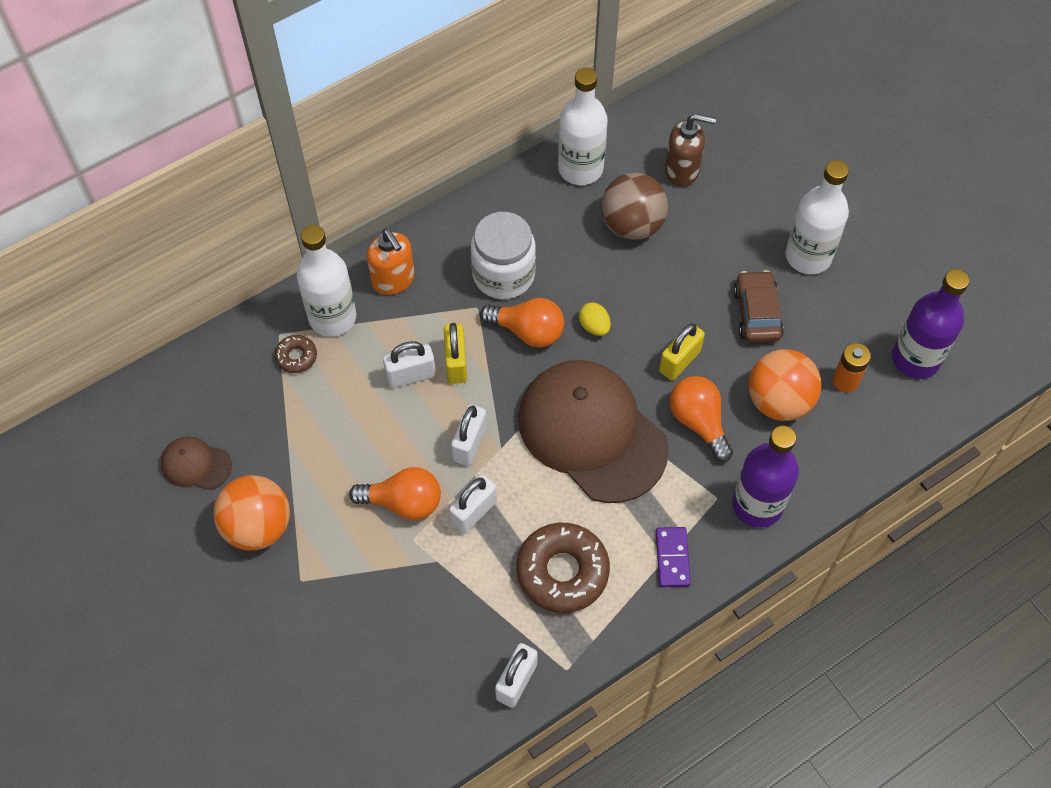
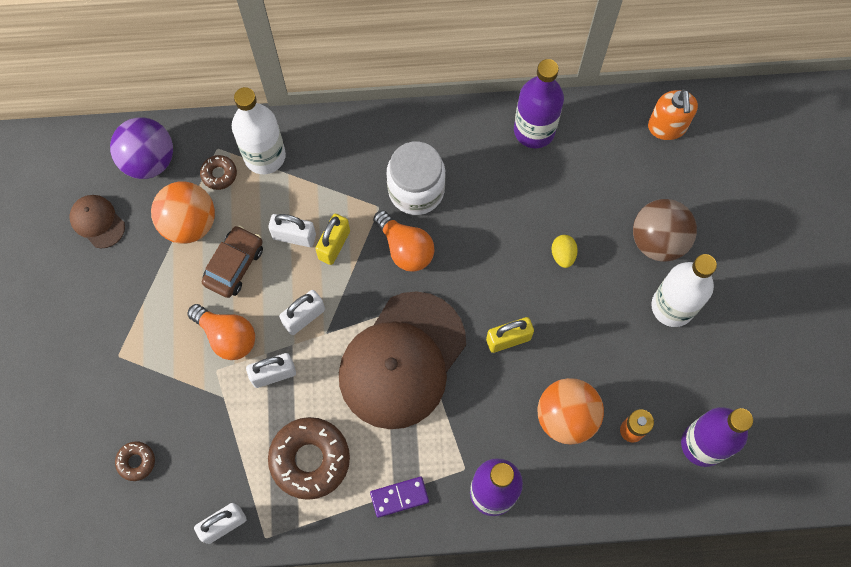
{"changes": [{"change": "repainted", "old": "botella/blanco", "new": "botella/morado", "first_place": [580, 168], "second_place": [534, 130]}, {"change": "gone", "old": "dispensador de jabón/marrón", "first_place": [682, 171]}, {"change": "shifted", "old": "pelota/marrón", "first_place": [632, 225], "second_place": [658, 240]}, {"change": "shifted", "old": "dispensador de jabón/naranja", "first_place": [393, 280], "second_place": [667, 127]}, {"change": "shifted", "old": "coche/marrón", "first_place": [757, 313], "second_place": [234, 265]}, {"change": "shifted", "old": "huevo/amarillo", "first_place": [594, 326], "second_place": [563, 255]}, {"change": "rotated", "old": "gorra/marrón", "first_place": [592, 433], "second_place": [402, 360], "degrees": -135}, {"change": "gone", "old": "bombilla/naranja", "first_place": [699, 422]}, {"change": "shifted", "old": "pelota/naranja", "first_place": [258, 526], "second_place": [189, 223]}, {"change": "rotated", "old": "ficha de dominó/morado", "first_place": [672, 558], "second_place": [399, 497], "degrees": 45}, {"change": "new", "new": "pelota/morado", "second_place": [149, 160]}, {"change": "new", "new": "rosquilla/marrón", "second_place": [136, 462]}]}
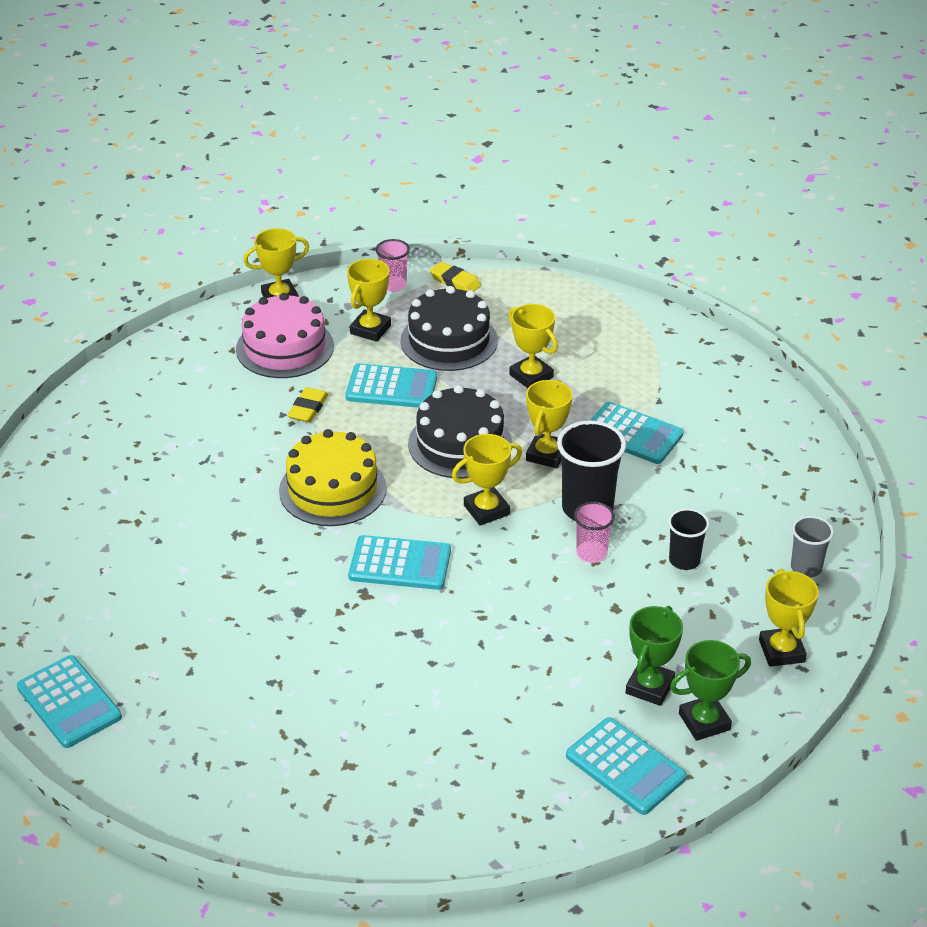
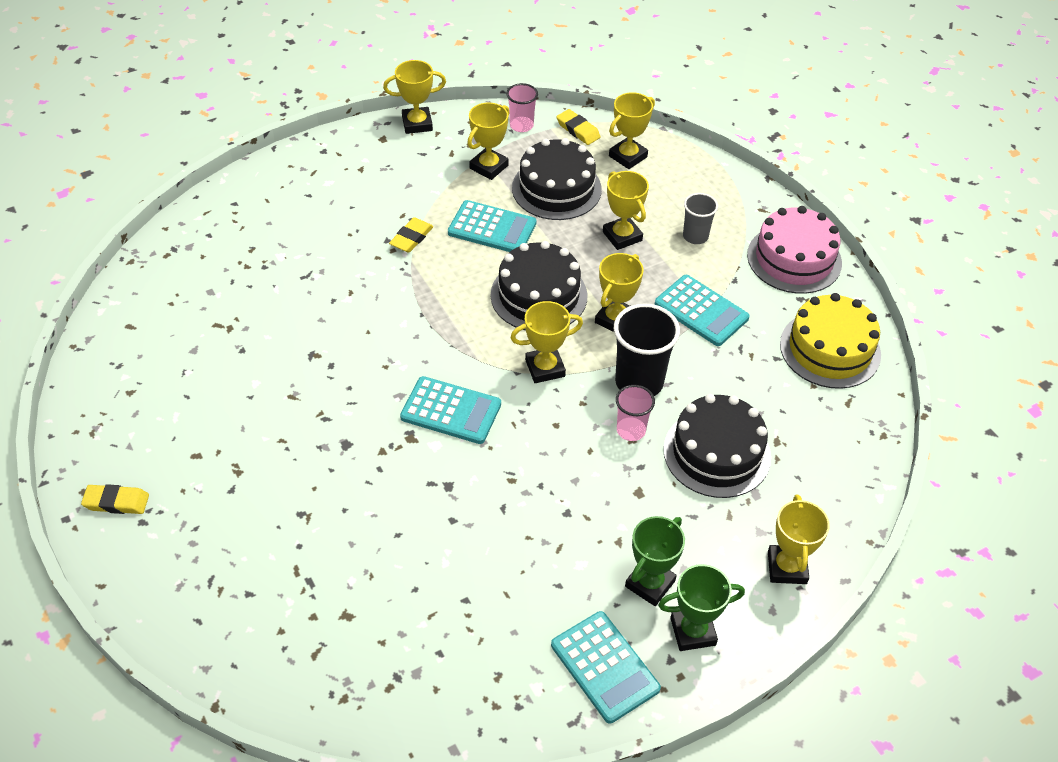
{"changes": [{"change": "shifted", "old": "tarta/rosa", "first_place": [285, 347], "second_place": [794, 259]}, {"change": "shifted", "old": "tarta/amarillo", "first_place": [332, 489], "second_place": [830, 349]}, {"change": "swapped", "old": "vaso/negro", "new": "tarta/negro", "first_place": [684, 560], "second_place": [717, 453]}, {"change": "shifted", "old": "vaso/gris", "first_place": [806, 568], "second_place": [695, 236]}, {"change": "swapped", "old": "calculadora/turquesa", "new": "goma de borrar/amarillo", "first_place": [69, 702], "second_place": [116, 502]}, {"change": "new", "new": "trofeo/amarillo", "second_place": [628, 156]}]}
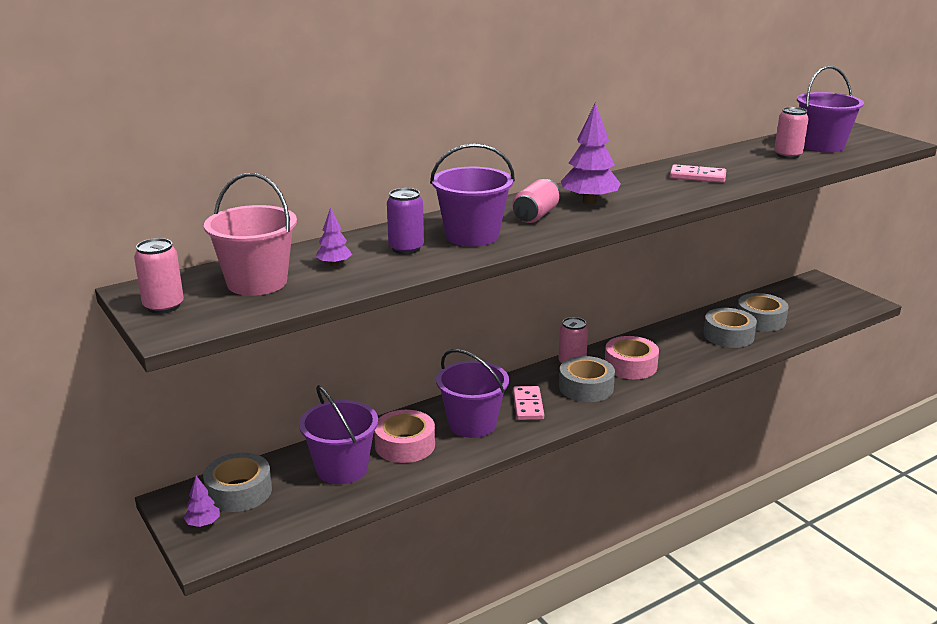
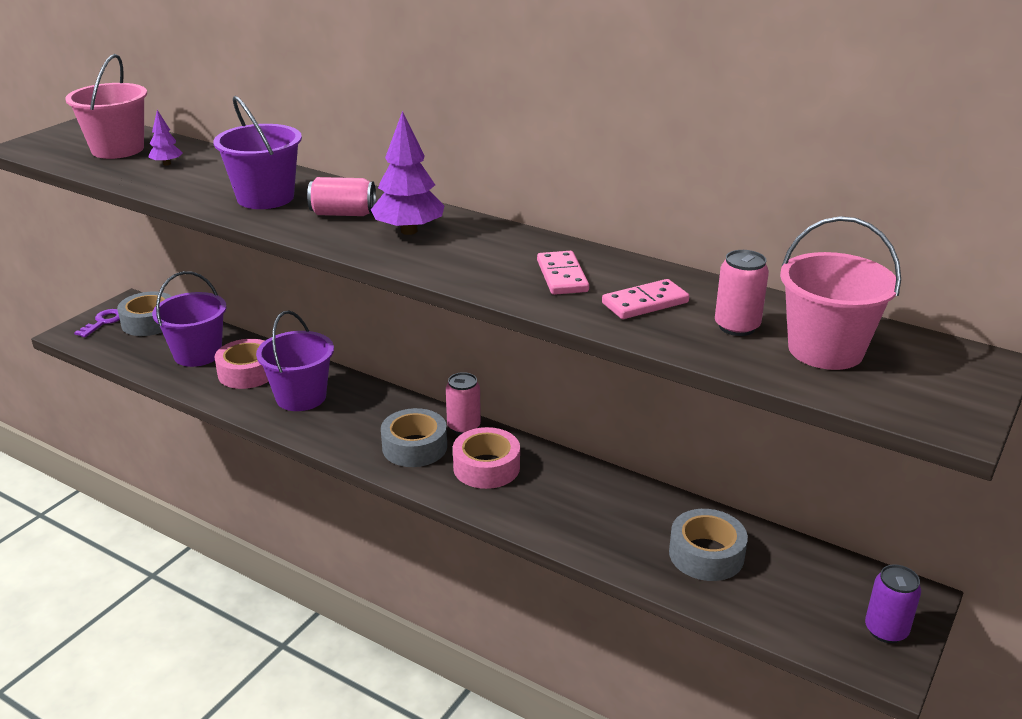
{"changes": [{"change": "repainted", "old": "balde/morado", "new": "balde/rosa", "first_place": [822, 146], "second_place": [825, 350]}, {"change": "shifted", "old": "lata/morado", "first_place": [406, 248], "second_place": [886, 630]}, {"change": "gone", "old": "lata/rosa", "first_place": [163, 306]}, {"change": "gone", "old": "cinta adhesiva/gris", "first_place": [728, 335]}, {"change": "shifted", "old": "ficha de dominó/rosa", "first_place": [528, 405], "second_place": [645, 303]}, {"change": "swapped", "old": "árbol/morado", "new": "llave/morado", "first_place": [203, 523], "second_place": [103, 322]}]}
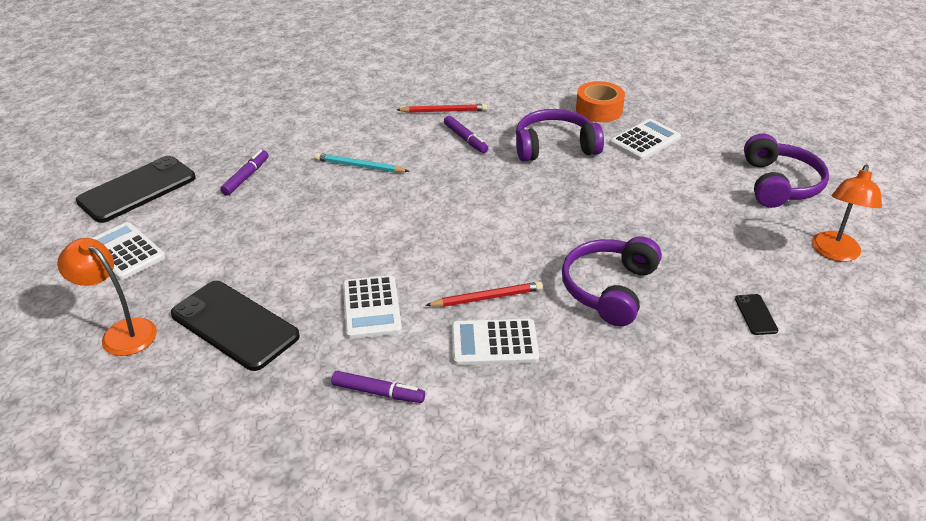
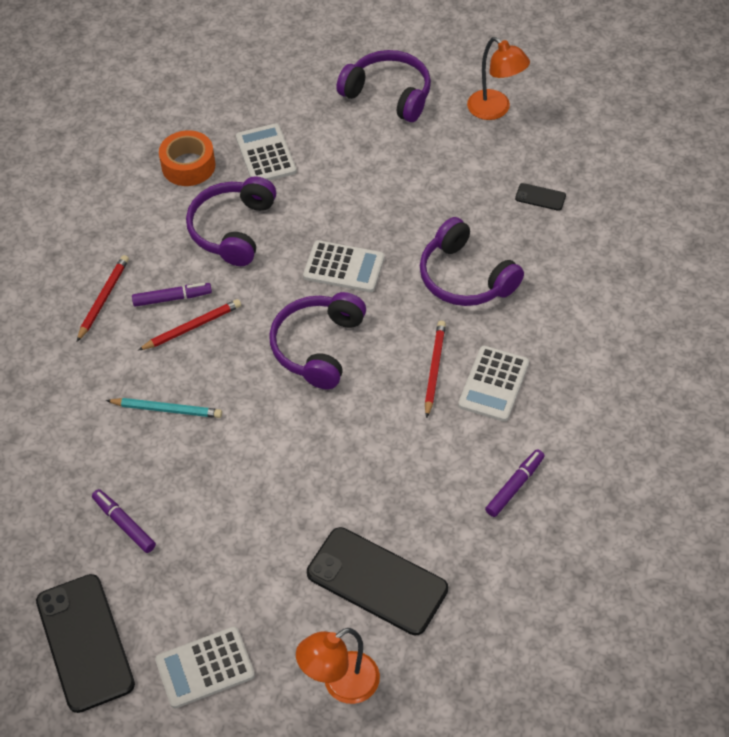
{"changes": [{"change": "rotated", "old": "lápiz/turquesa", "first_place": [359, 166], "second_place": [167, 409], "degrees": -120}, {"change": "shifted", "old": "calculadora/blanco", "first_place": [371, 308], "second_place": [344, 267]}, {"change": "rotated", "old": "móvil/negro", "first_place": [235, 325], "second_place": [377, 581], "degrees": 60}, {"change": "new", "new": "auriculares/morado", "second_place": [318, 347]}, {"change": "new", "new": "lápiz/rojo", "second_place": [192, 327]}]}
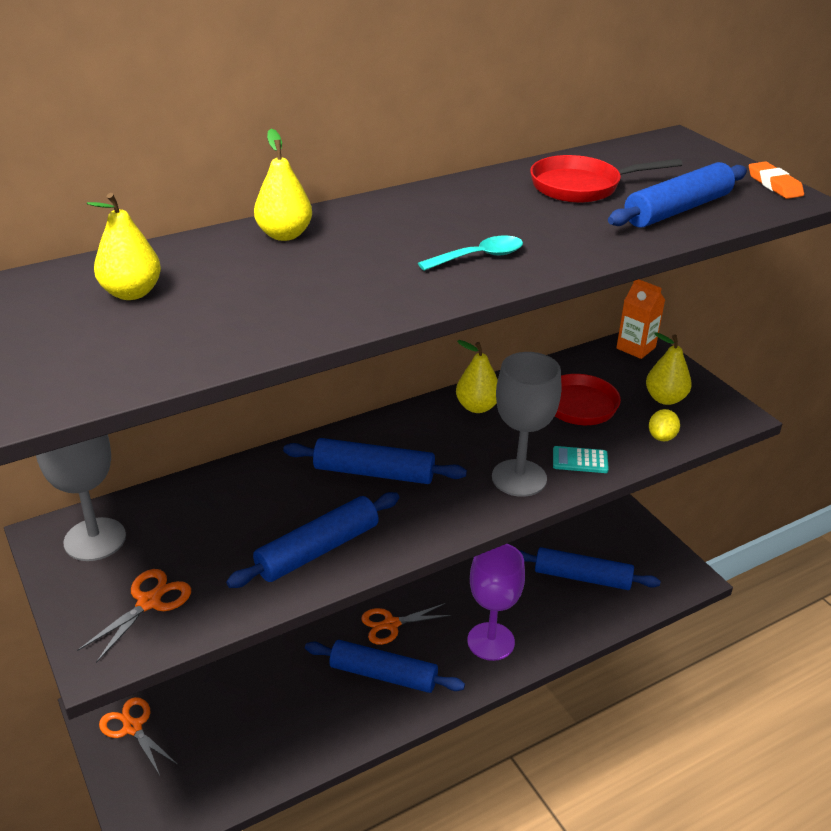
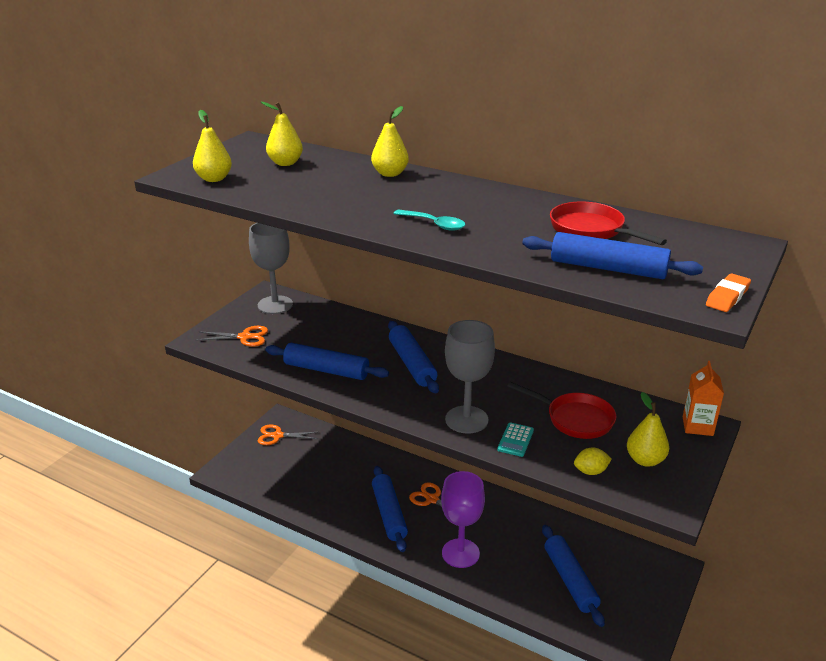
{"changes": [{"change": "shifted", "old": "pera/amarillo", "first_place": [477, 407], "second_place": [214, 179]}, {"change": "rotated", "old": "calculadora/turquesa", "first_place": [580, 460], "second_place": [515, 440], "degrees": -135}, {"change": "rotated", "old": "tijeras/naranja", "first_place": [132, 727], "second_place": [277, 436], "degrees": -105}]}
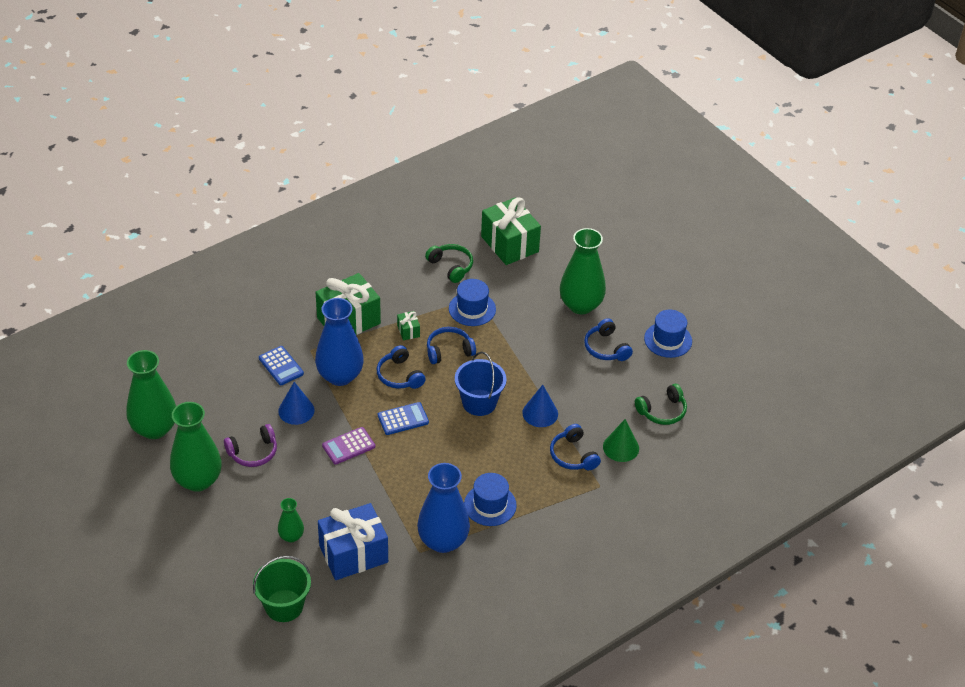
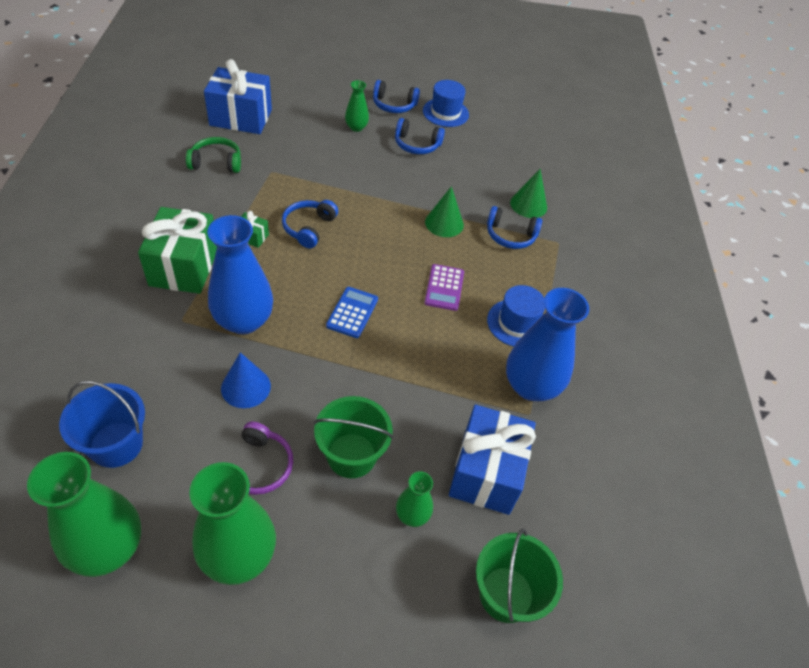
{"changes": [{"change": "repainted", "old": "regalo/verde", "new": "regalo/azul", "first_place": [509, 244], "second_place": [241, 117]}, {"change": "scaled", "old": "florero/verde", "first_place": [580, 305], "second_place": [356, 127], "factor": 0.5}, {"change": "gone", "old": "sombrero/azul", "first_place": [472, 309]}, {"change": "shifted", "old": "auriculares/azul", "first_place": [399, 375], "second_place": [394, 105]}, {"change": "gone", "old": "calculadora/azul", "first_place": [281, 366]}, {"change": "shifted", "old": "balde/azul", "first_place": [479, 402], "second_place": [116, 444]}, {"change": "gone", "old": "auriculares/verde", "first_place": [662, 411]}, {"change": "repainted", "old": "cono/azul", "new": "cono/verde", "first_place": [540, 413], "second_place": [444, 223]}, {"change": "shifted", "old": "calculadora/morado", "first_place": [348, 446], "second_place": [444, 288]}, {"change": "new", "new": "balde/verde", "second_place": [351, 455]}]}
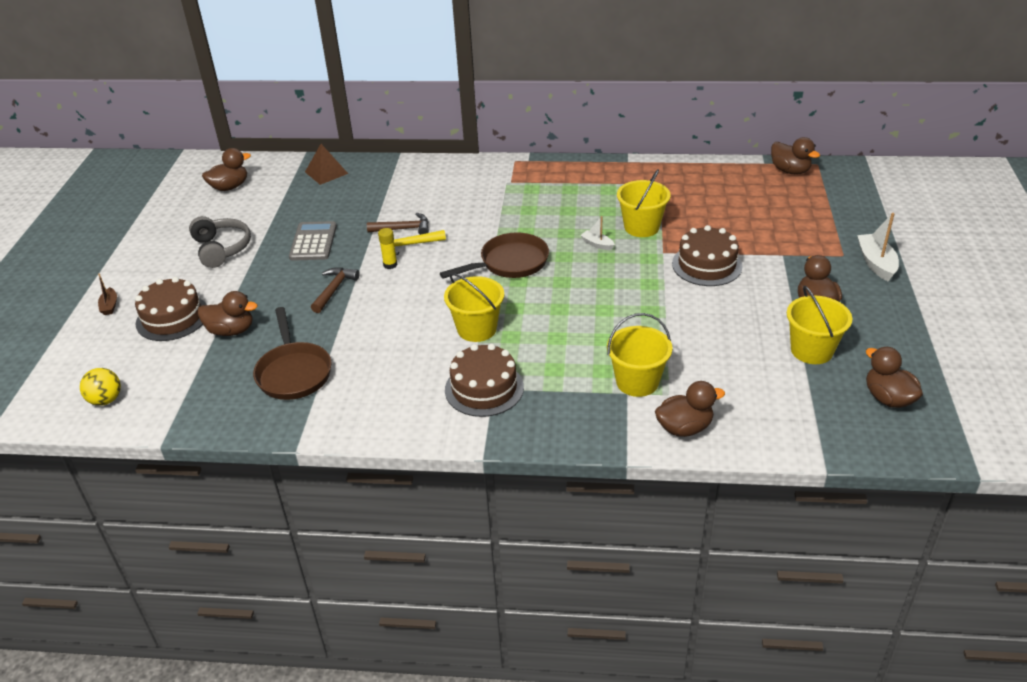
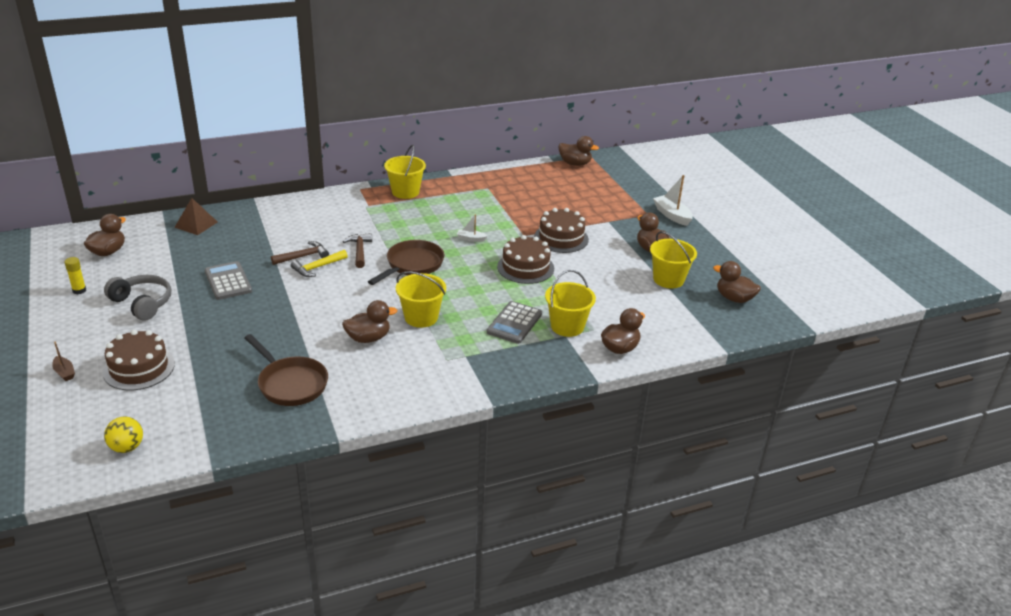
{"changes": [{"change": "shifted", "old": "balde/amarillo", "first_place": [641, 227], "second_place": [405, 192]}, {"change": "shifted", "old": "barra de pegamento/amarillo", "first_place": [390, 265], "second_place": [79, 290]}, {"change": "shifted", "old": "martillo/marrón", "first_place": [334, 289], "second_place": [359, 251]}, {"change": "shifted", "old": "pato/marrón", "first_place": [231, 331], "second_place": [368, 338]}, {"change": "shifted", "old": "tarta/marrón", "first_place": [484, 388], "second_place": [525, 267]}, {"change": "new", "new": "calculadora/gris", "second_place": [514, 323]}]}
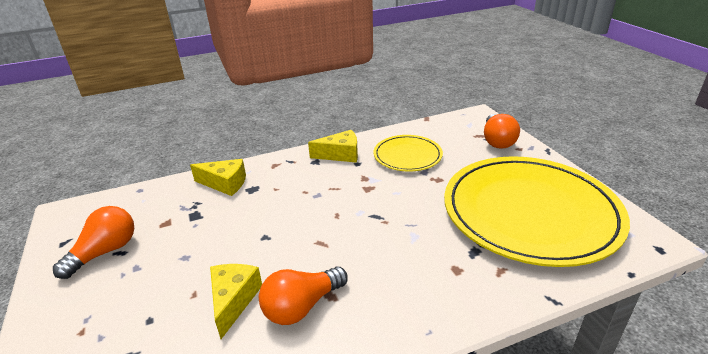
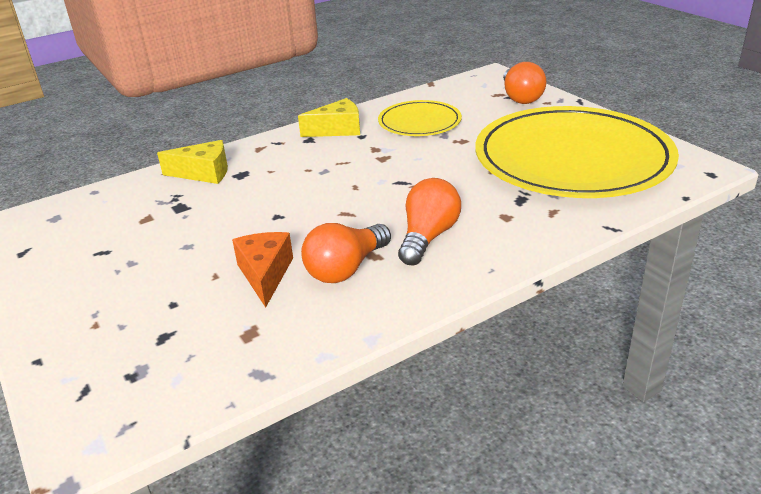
{"changes": [{"change": "shifted", "old": "bombilla/naranja", "first_place": [105, 252], "second_place": [428, 237]}, {"change": "repainted", "old": "queso/amarillo", "new": "queso/naranja", "first_place": [233, 300], "second_place": [265, 274]}]}
